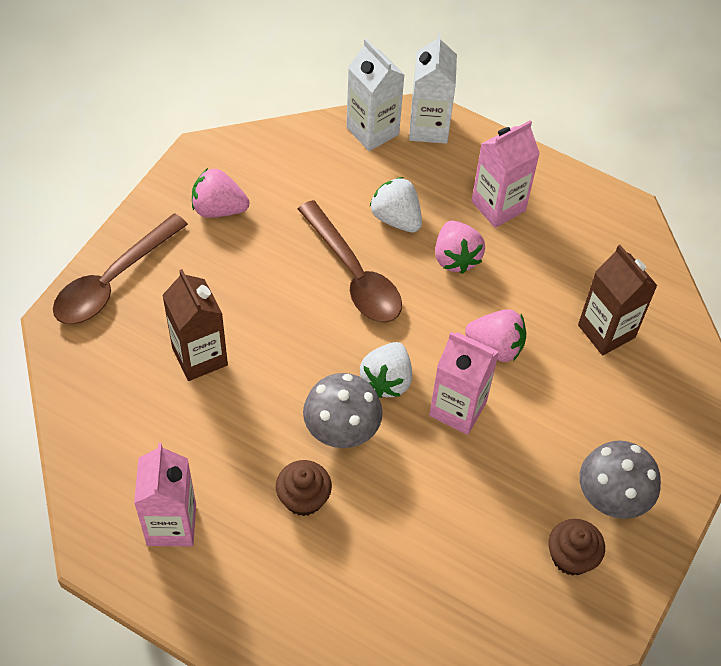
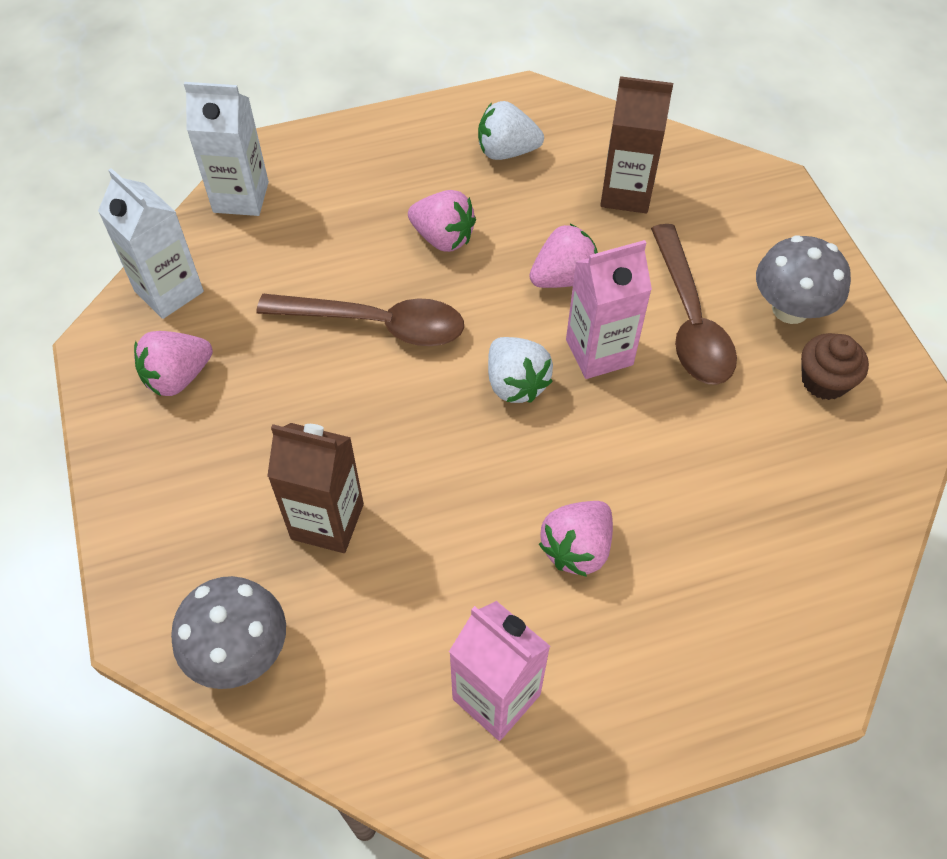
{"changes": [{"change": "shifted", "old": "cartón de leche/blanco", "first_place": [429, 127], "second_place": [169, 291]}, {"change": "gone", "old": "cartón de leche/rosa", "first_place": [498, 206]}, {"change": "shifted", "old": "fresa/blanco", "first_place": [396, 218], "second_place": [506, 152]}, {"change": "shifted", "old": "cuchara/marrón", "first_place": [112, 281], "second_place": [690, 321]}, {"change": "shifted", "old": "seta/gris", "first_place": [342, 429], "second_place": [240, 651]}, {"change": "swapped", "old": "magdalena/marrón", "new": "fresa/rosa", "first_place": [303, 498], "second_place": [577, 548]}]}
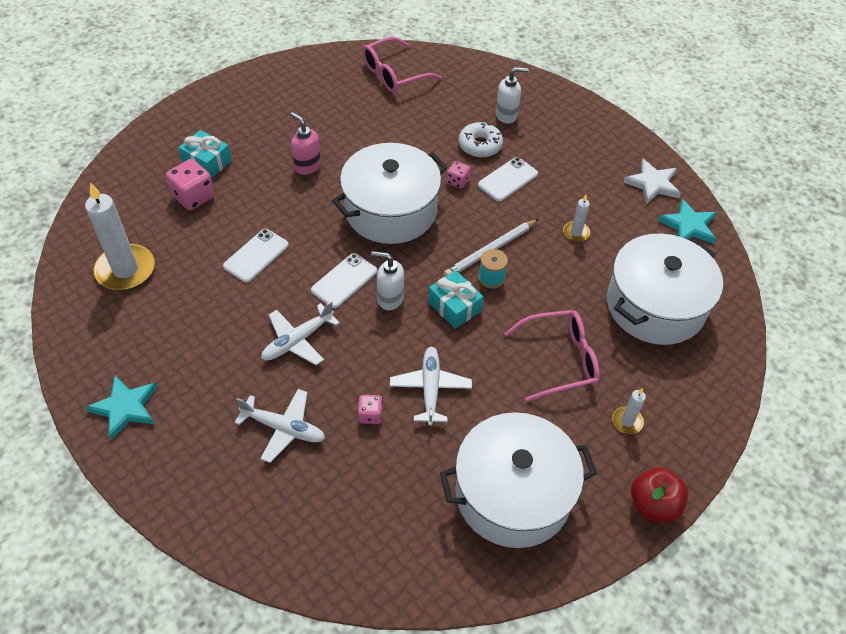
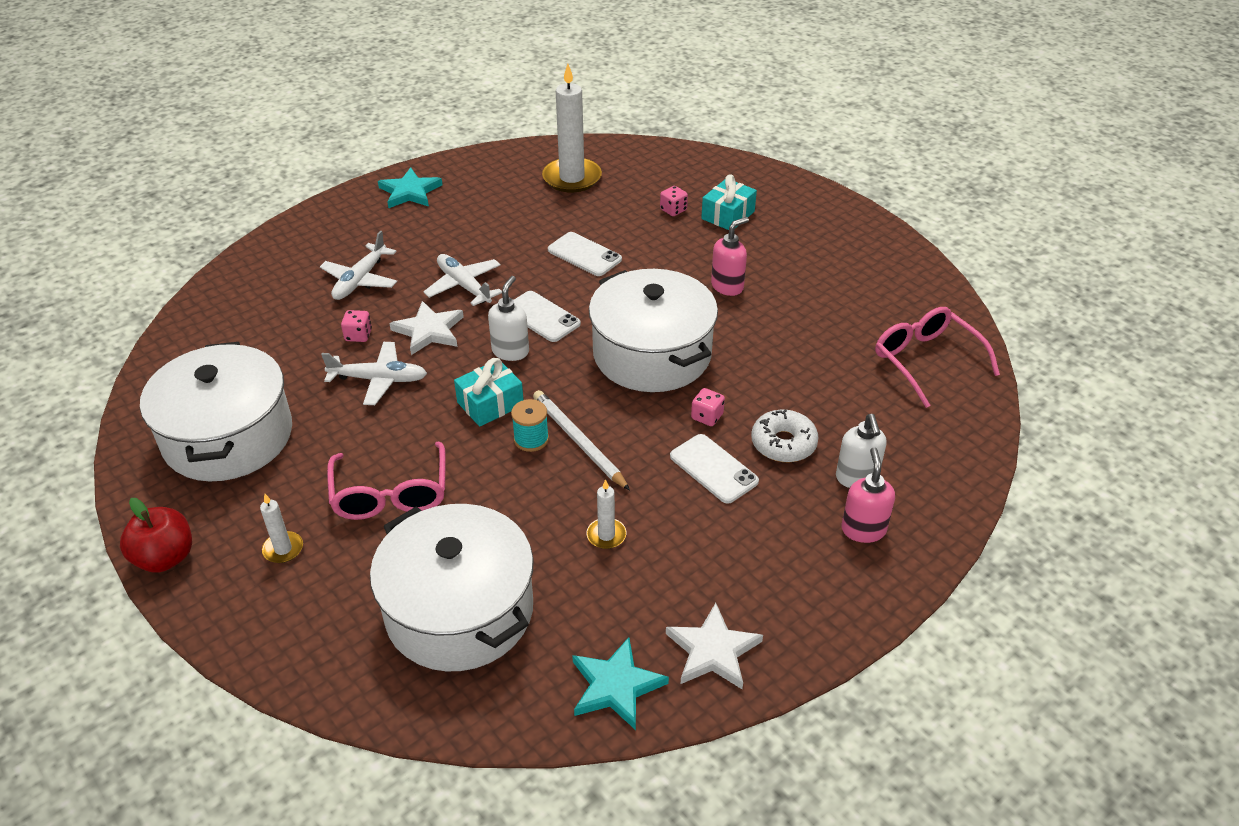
{"changes": [{"change": "scaled", "old": "dado/rosa", "first_place": [194, 197], "second_place": [673, 210], "factor": 0.56}, {"change": "new", "new": "estrella/blanco", "second_place": [429, 331]}, {"change": "new", "new": "dispensador de jabón/rosa", "second_place": [863, 529]}]}
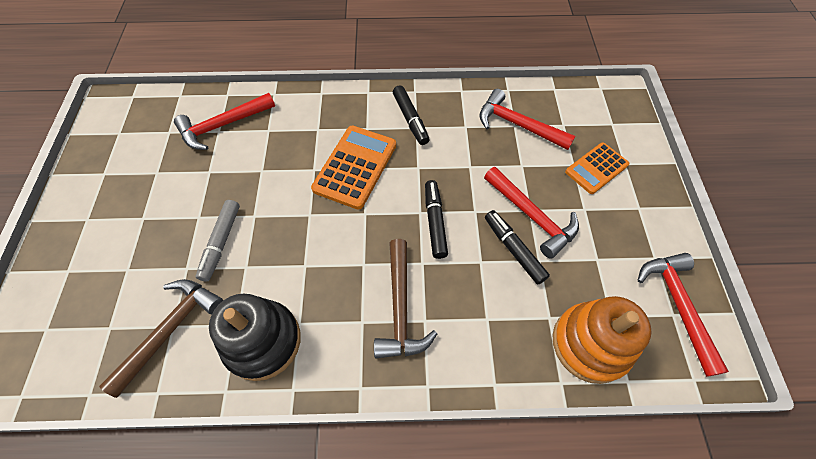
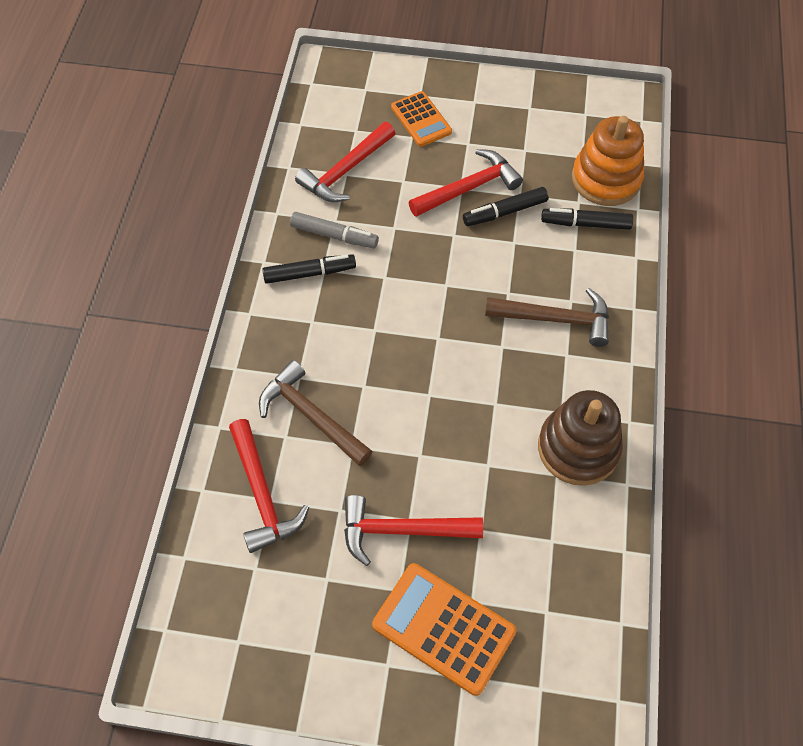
{"changes": [{"change": "shifted", "old": "calculadora/naranja", "first_place": [355, 167], "second_place": [443, 628]}, {"change": "shifted", "old": "rotulador/negro", "first_place": [435, 222], "second_place": [585, 224]}, {"change": "shifted", "old": "rotulador/gris", "first_place": [221, 243], "second_place": [334, 235]}, {"change": "shifted", "old": "martillo/rojo", "first_place": [677, 305], "second_place": [401, 530]}, {"change": "shifted", "old": "martillo/marrón", "first_place": [171, 329], "second_place": [311, 415]}, {"change": "repainted", "old": "juguete apilable/negro", "new": "juguete apilable/marrón", "first_place": [262, 341], "second_place": [578, 448]}]}
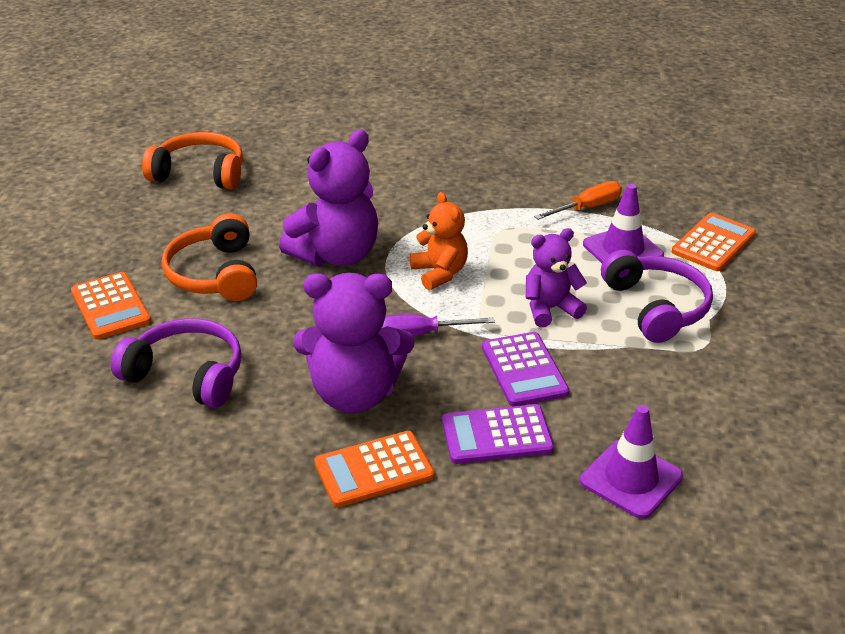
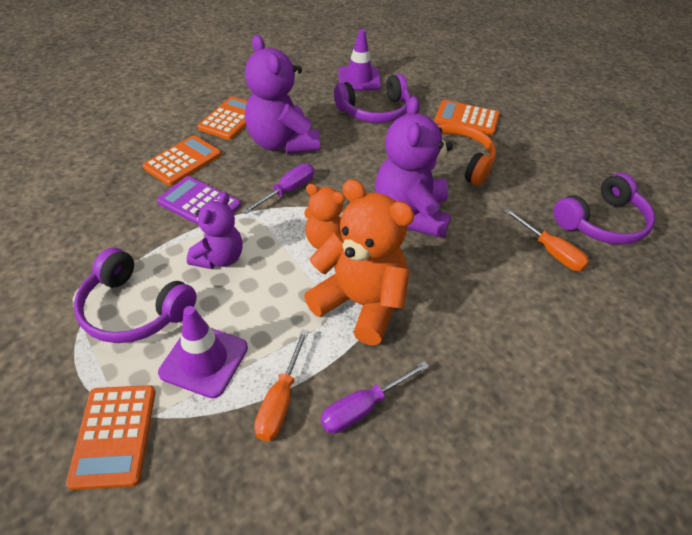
{"changes": [{"change": "repainted", "old": "auriculares/naranja", "new": "auriculares/morado", "first_place": [200, 173], "second_place": [602, 222]}, {"change": "rotated", "old": "osito/morado", "first_place": [354, 394], "second_place": [282, 143], "degrees": -75}, {"change": "repainted", "old": "calculadora/morado", "new": "calculadora/naranja", "first_place": [496, 435], "second_place": [183, 161]}, {"change": "shifted", "old": "cono de tráfico/morado", "first_place": [631, 479], "second_place": [359, 79]}, {"change": "new", "new": "osito/naranja", "second_place": [360, 303]}, {"change": "new", "new": "destornillador/naranja", "second_place": [550, 251]}, {"change": "new", "new": "destornillador/morado", "second_place": [363, 407]}]}
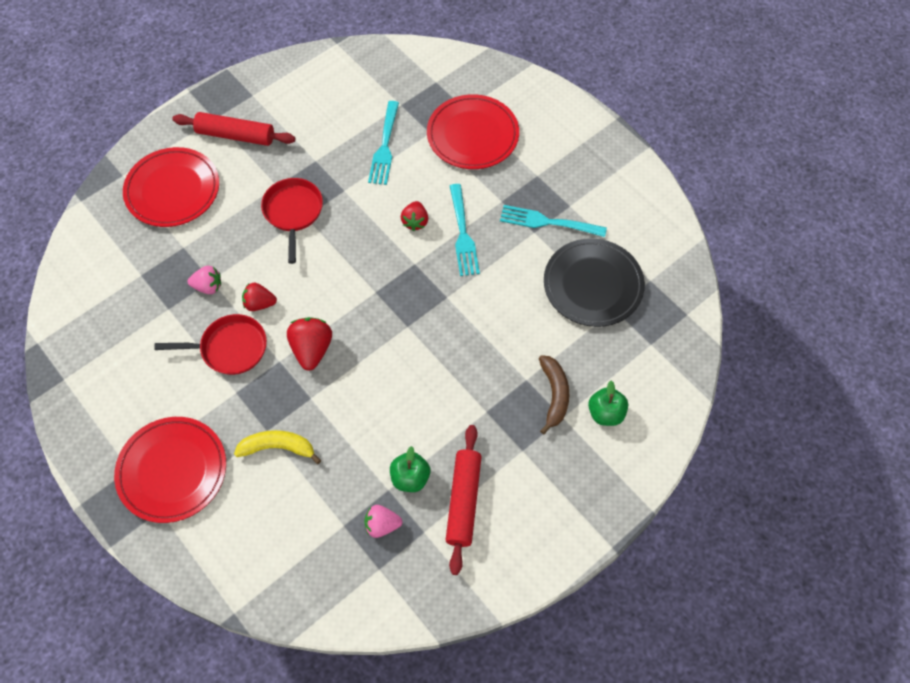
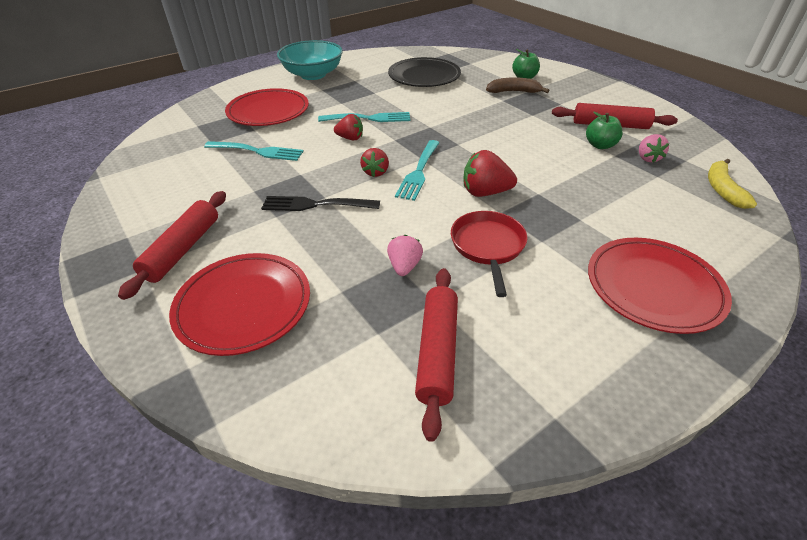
{"changes": [{"change": "swapped", "old": "sartén/rojo", "new": "tenedor/negro", "first_place": [293, 212], "second_place": [317, 204]}, {"change": "shifted", "old": "tenedor/turquesa", "first_place": [549, 222], "second_place": [419, 171]}, {"change": "shifted", "old": "fresa/rojo", "first_place": [259, 303], "second_place": [376, 172]}, {"change": "shifted", "old": "plátano/amarillo", "first_place": [278, 447], "second_place": [722, 189]}, {"change": "new", "new": "cuenco/turquesa", "second_place": [313, 75]}, {"change": "new", "new": "rodillo/rojo", "second_place": [437, 352]}]}
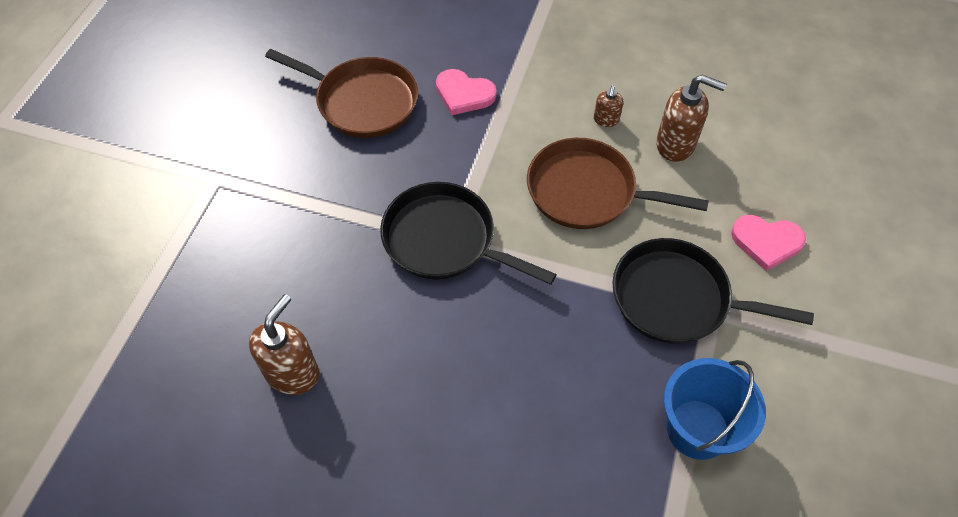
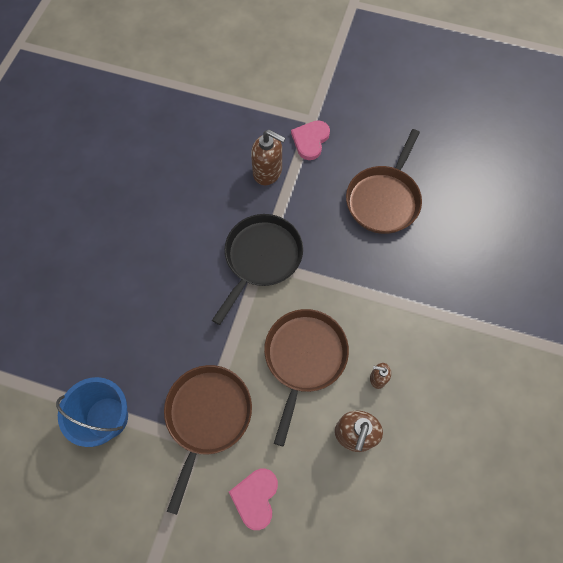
{"changes": [{"change": "shifted", "old": "corazón/rosa", "first_place": [464, 94], "second_place": [310, 140]}, {"change": "repainted", "old": "sartén/negro", "new": "sartén/marrón", "first_place": [676, 298], "second_place": [207, 416]}, {"change": "shifted", "old": "dispensador de jabón/marrón", "first_place": [292, 373], "second_place": [268, 172]}]}
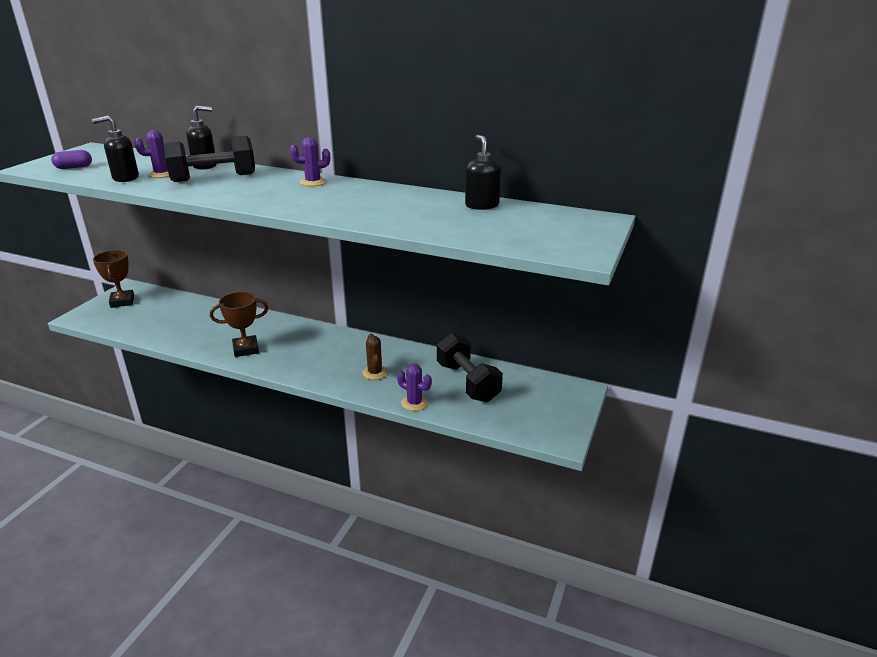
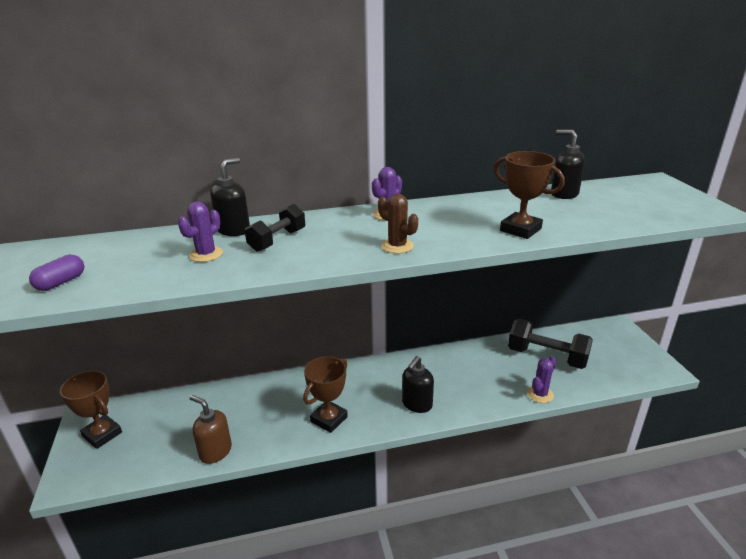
{"changes": [{"change": "shifted", "old": "dispensador de jabón/negro", "first_place": [125, 178], "second_place": [417, 404]}, {"change": "scaled", "old": "mancuerna/negro", "first_place": [213, 178], "second_place": [277, 240], "factor": 0.63}, {"change": "shifted", "old": "cactus/marrón", "first_place": [375, 373], "second_place": [397, 246]}, {"change": "rotated", "old": "cactus/morado", "first_place": [414, 403], "second_place": [540, 394], "degrees": -45}, {"change": "new", "new": "trofeo/marrón", "second_place": [520, 229]}, {"change": "new", "new": "dispensador de jabón/marrón", "second_place": [215, 451]}]}
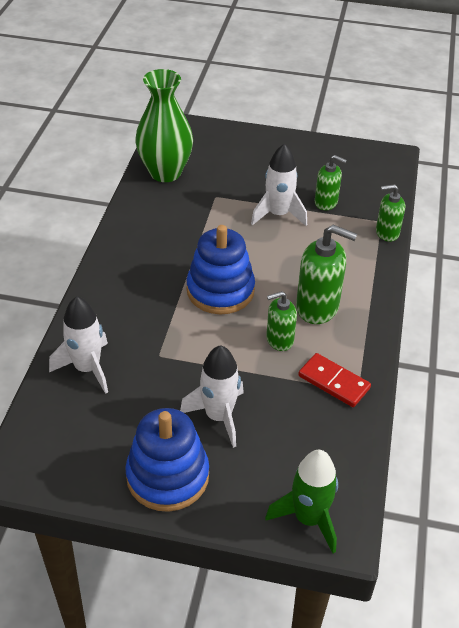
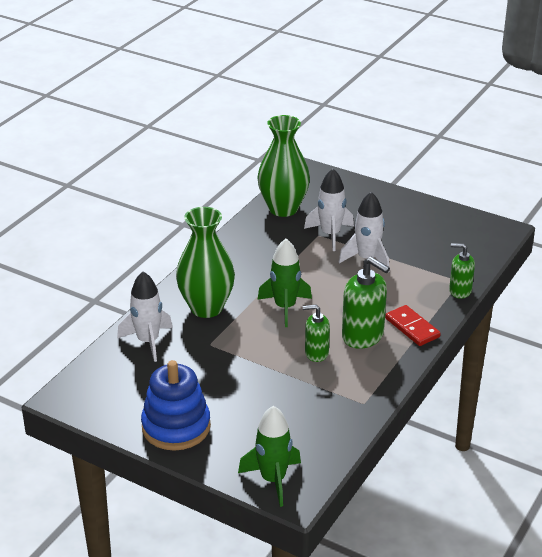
{"changes": [{"change": "gone", "old": "dispensador de jabón/verde", "first_place": [326, 202]}, {"change": "swapped", "old": "juguete apilable/azul", "new": "cohete/verde", "first_place": [220, 290], "second_place": [285, 307]}, {"change": "shifted", "old": "cohete/blanco", "first_place": [218, 416], "second_place": [330, 234]}, {"change": "shifted", "old": "ficha de dominó/rojo", "first_place": [334, 382], "second_place": [412, 328]}, {"change": "new", "new": "florero/verde", "second_place": [206, 308]}]}
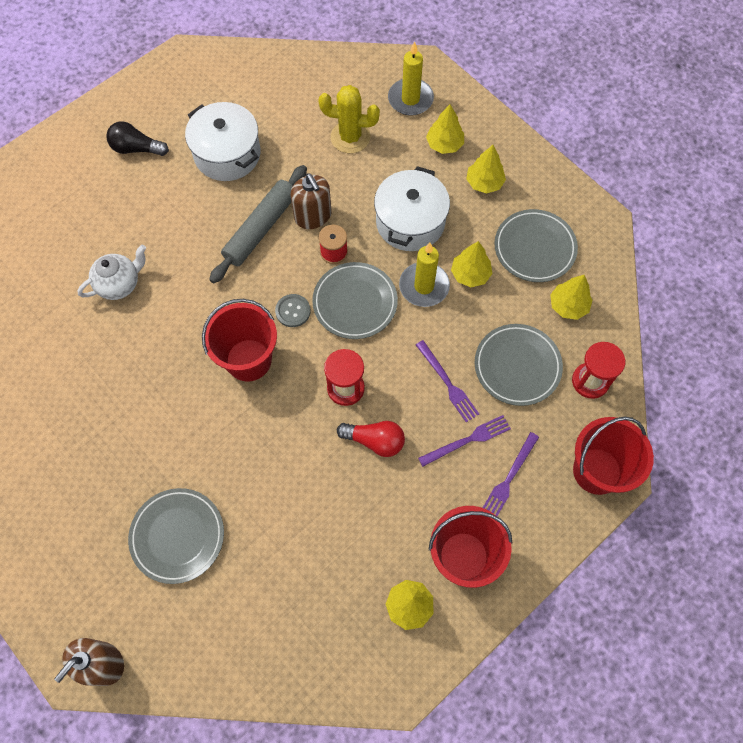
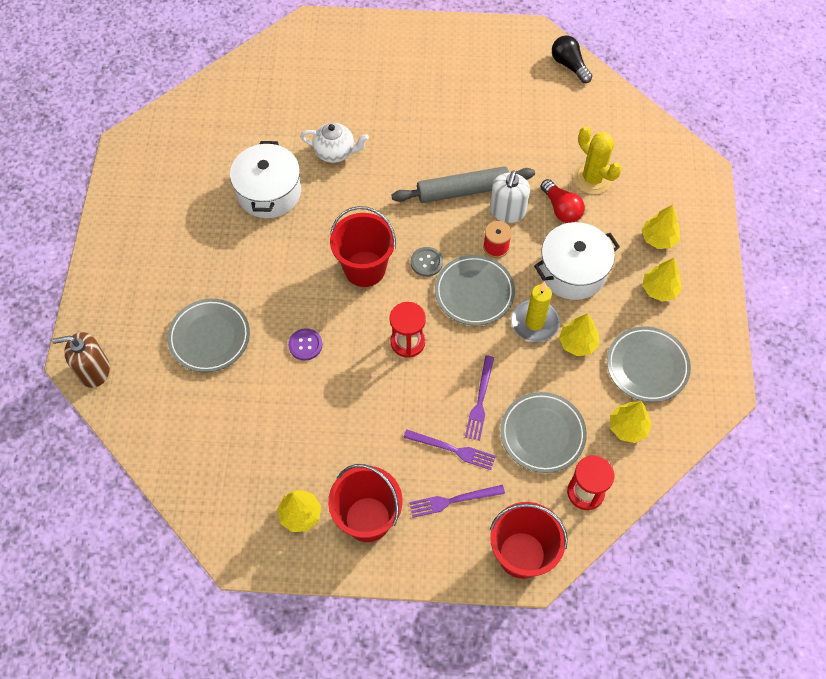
{"changes": [{"change": "gone", "old": "vela/amarillo", "first_place": [410, 99]}, {"change": "shifted", "old": "olla/blanco", "first_place": [227, 154], "second_place": [269, 192]}, {"change": "shifted", "old": "bombilla/negro", "first_place": [136, 148], "second_place": [569, 65]}, {"change": "repainted", "old": "dispensador de jabón/marrón", "new": "dispensador de jabón/blanco", "first_place": [313, 216], "second_place": [507, 211]}, {"change": "shifted", "old": "bombilla/rojo", "first_place": [375, 441], "second_place": [561, 209]}, {"change": "new", "new": "botón/morado", "second_place": [305, 345]}]}
